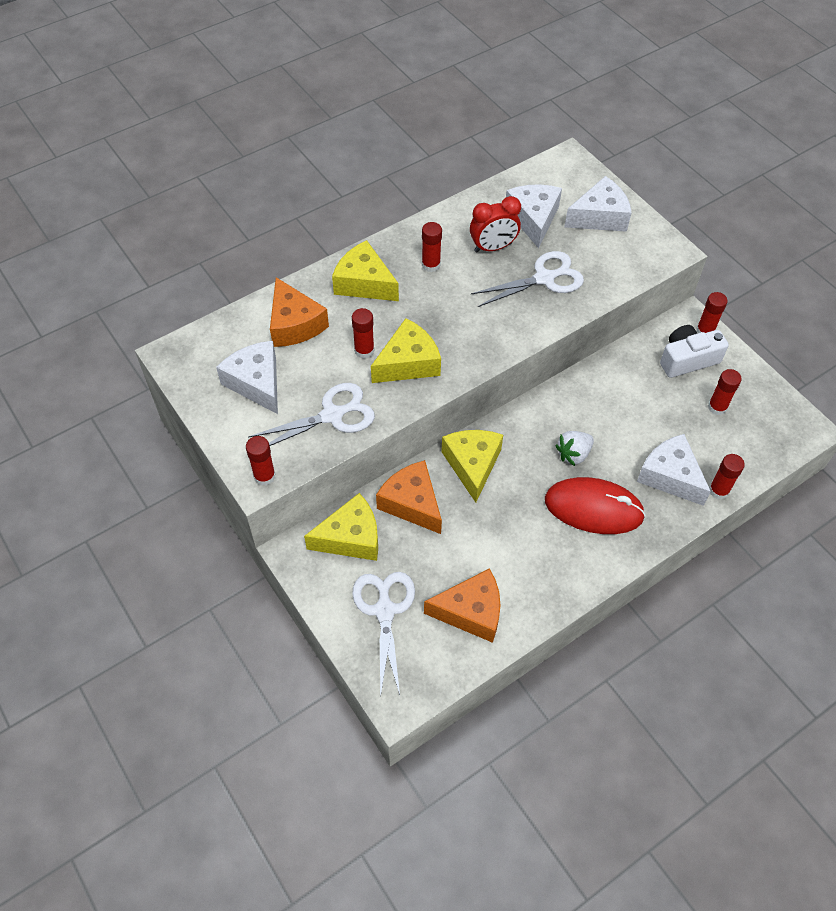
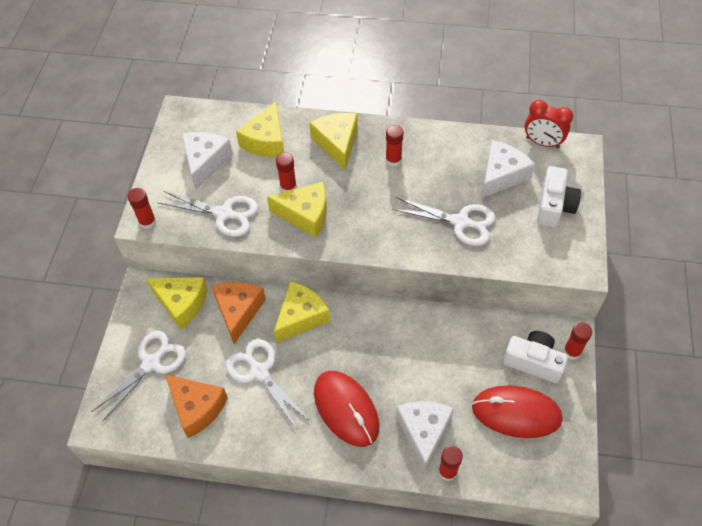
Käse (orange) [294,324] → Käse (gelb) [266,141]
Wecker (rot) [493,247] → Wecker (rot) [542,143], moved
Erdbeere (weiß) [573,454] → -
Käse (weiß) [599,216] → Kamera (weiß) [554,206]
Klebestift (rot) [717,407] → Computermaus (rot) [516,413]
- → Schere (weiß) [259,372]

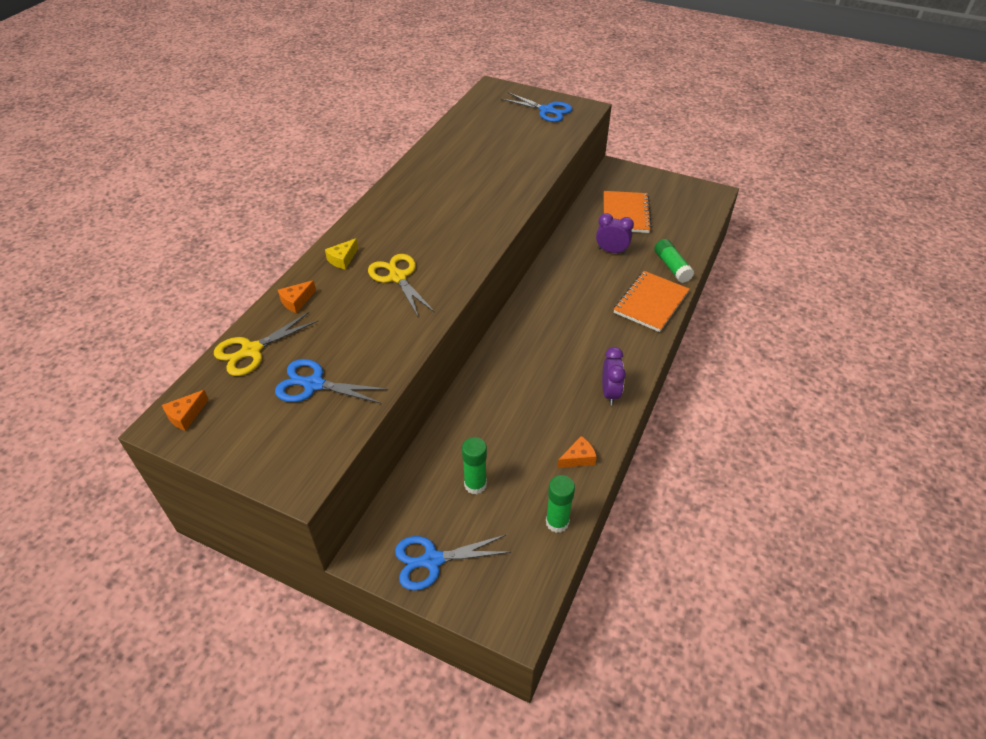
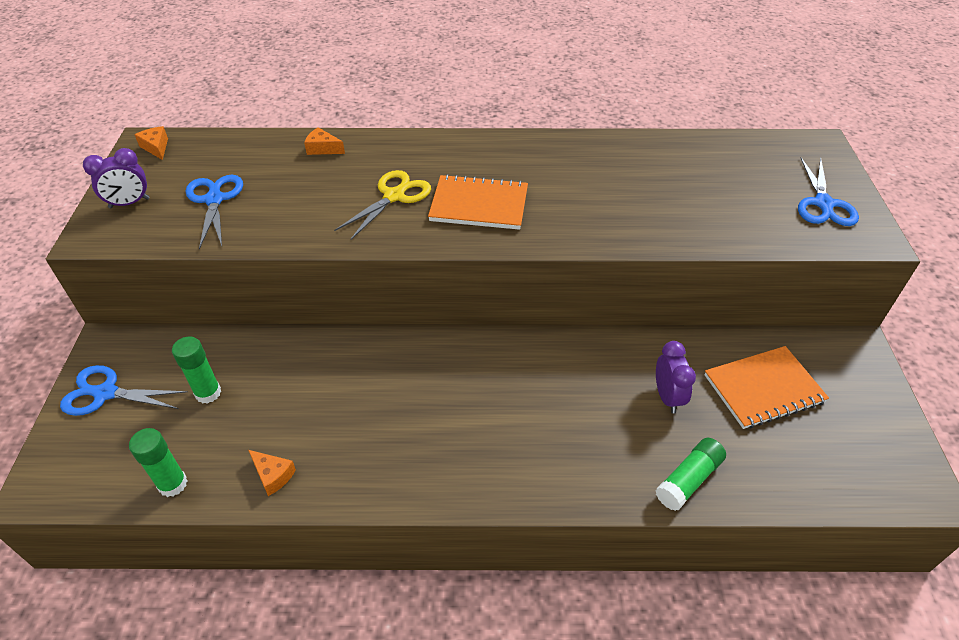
Käse (orange) [186,415] → Käse (orange) [156,147], 45 degrees clockwise
Schere (gelb) [252,350] → -
Käse (gelb) [342,259] → -
Schere (blau) [432,560] → Schere (blau) [106,393], 45 degrees counterclockwise
Wecker (lila) [610,393] → Wecker (lila) [129,203], moved
Notizbuch (orange) [650,303] → Notizbuch (orange) [479,205], moved

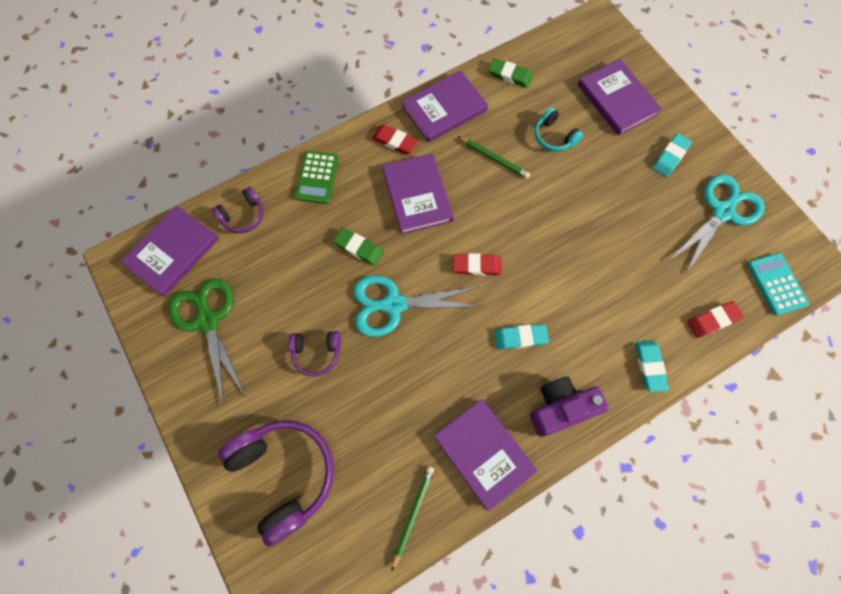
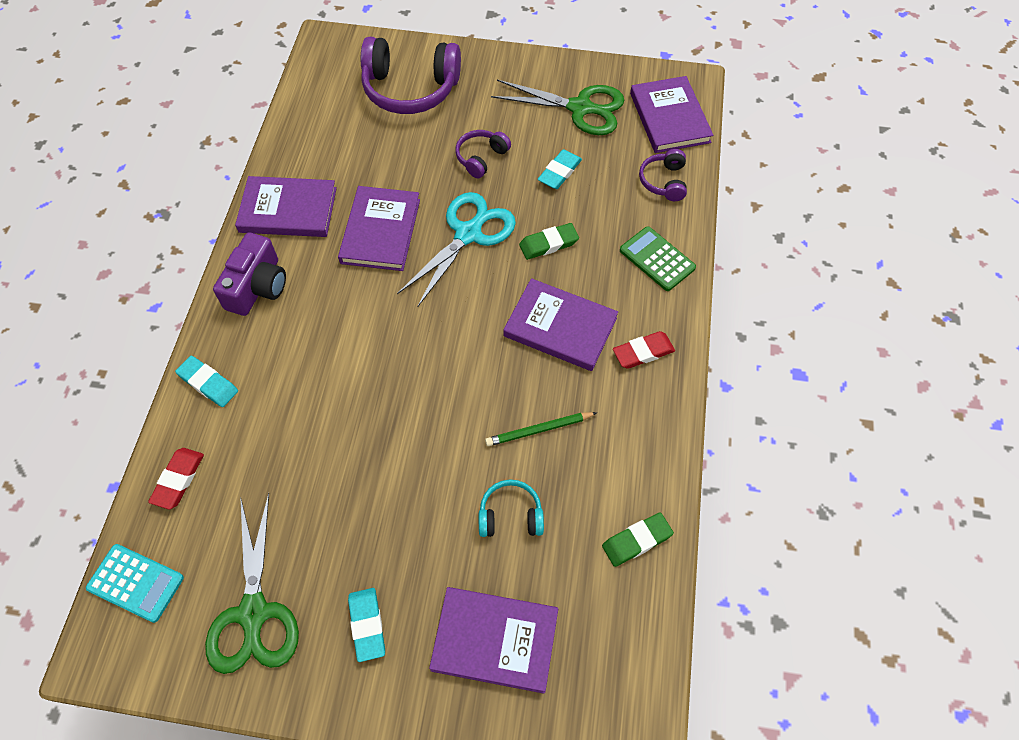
Bleistift (grün) [413,514] → -
Buch (lila) [444,109] → Buch (lila) [381,231], moved
Radiergummi (rot) [477,266] → -
Radiergummi (türkis) [520,337] → Radiergummi (türkis) [559,172], moved
Schere (türkis) [723,211] → Schere (grün) [253,614]

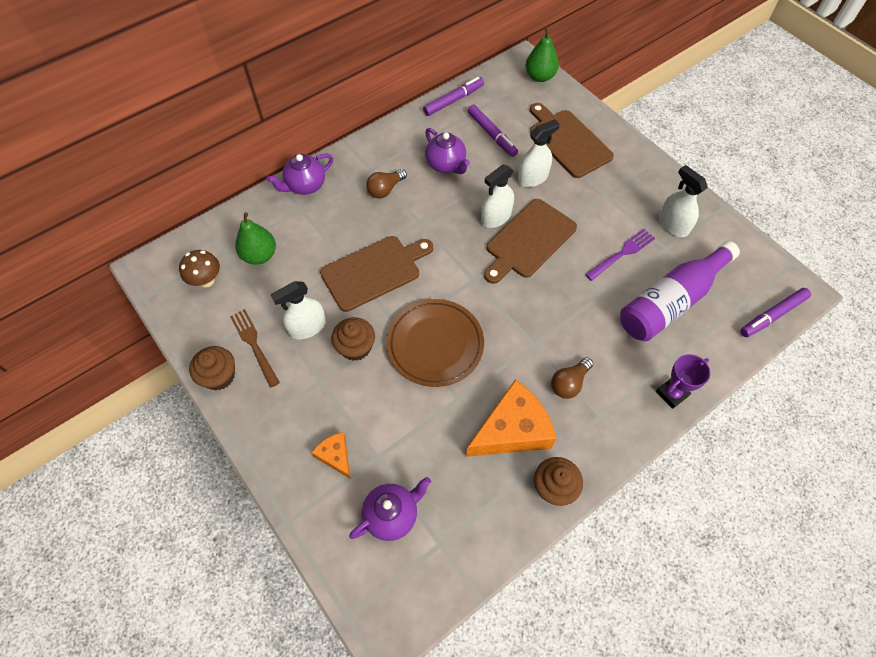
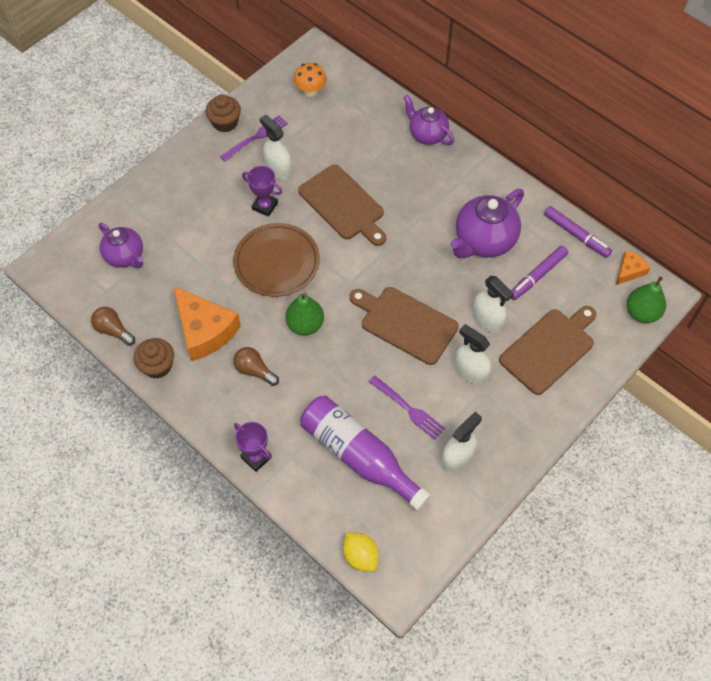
Pilz (braun) [206,280] → Pilz (orange) [310,91]
Gabel (braun) [254,345] → Gabel (lila) [256,137]
Birne (grün) [260,255] → Birne (grün) [305,325], moved
Käse (orange) [335,456] → Käse (orange) [629,271], moved
Muffin (braun) [356,347] → Pokal (lila) [265,206]
Glühbirne (braun) [385,189] → Glühbirne (braun) [113,330], moved
Teekanne (lila) [446,165] → Teekanne (lila) [484,241], x1.53
Sprühflasche (weiß) [496,217] → Sprühflasche (weiß) [470,372], moved
Filzstift (lila) [773,315] → Zitrone (gelb) [360,556]

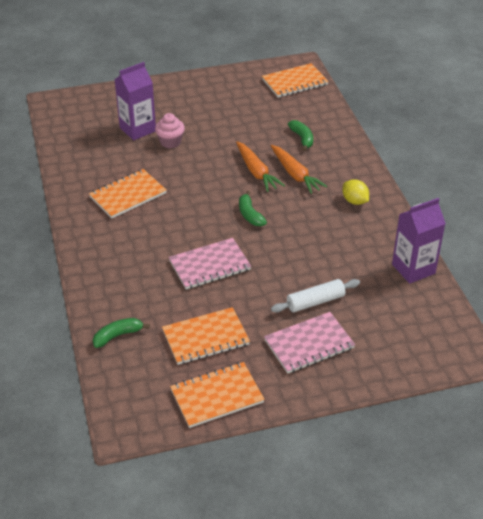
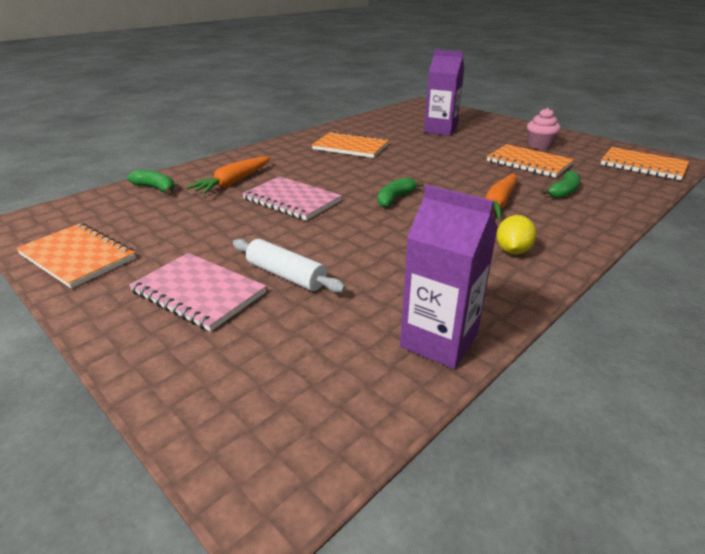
Muffin (rosa) [170,142] → Muffin (rosa) [539,145], moved
Notizbuch (orange) [205,337] → Notizbuch (orange) [529,163], moved
Karotte (orange) [256,172] → Karotte (orange) [233,182], moved

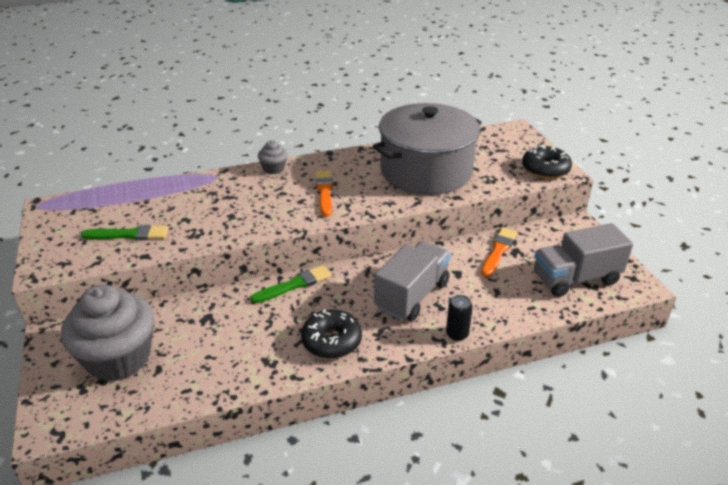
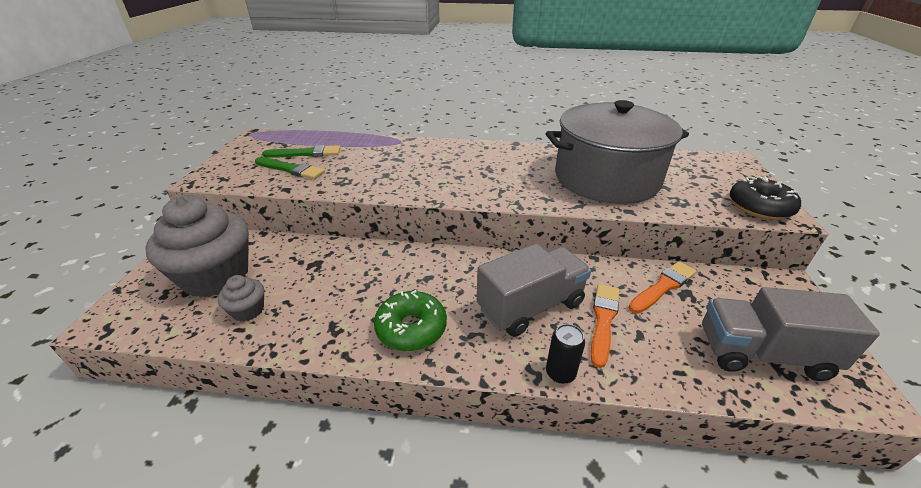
Pinsel (grün) [294,285] → Pinsel (grün) [306,153], moved
Muffin (grau) [273,168] → Muffin (grau) [248,310], moved
Donut (schwarz) [331,341] → Donut (grün) [411,328]
Pinsel (orange) [324,191] → Pinsel (orange) [603,320], moved

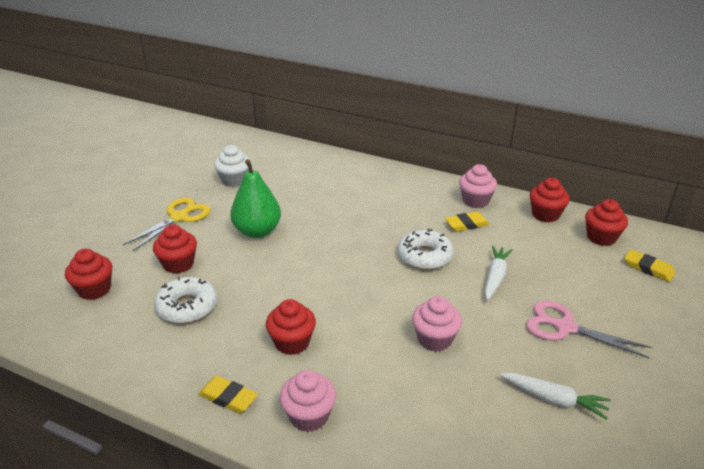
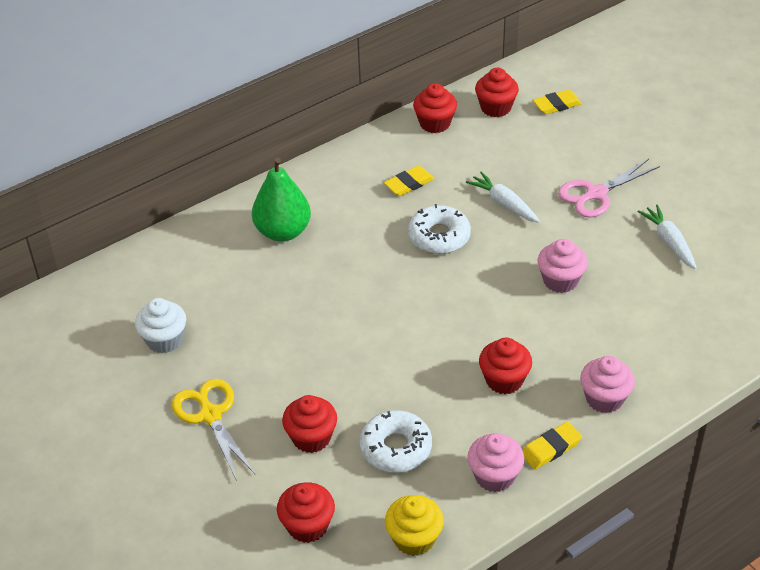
Birne (grün) [257,231] → Birne (grün) [283,232], moved
Radiergummi (gelb) [467,224] → Radiergummi (gelb) [409,184], 45 degrees clockwise
Muffin (rosa) [475,201] → Muffin (rosa) [494,476], moved
Karotte (weiß) [554,399] → Karotte (weiß) [669,242], 75 degrees counterclockwise
- → Muffin (gelb) [414,539]

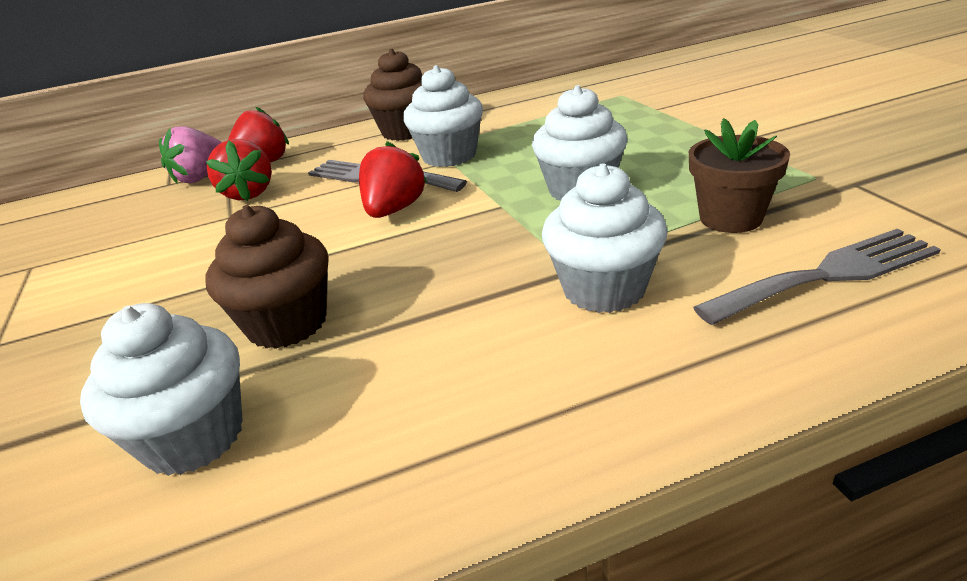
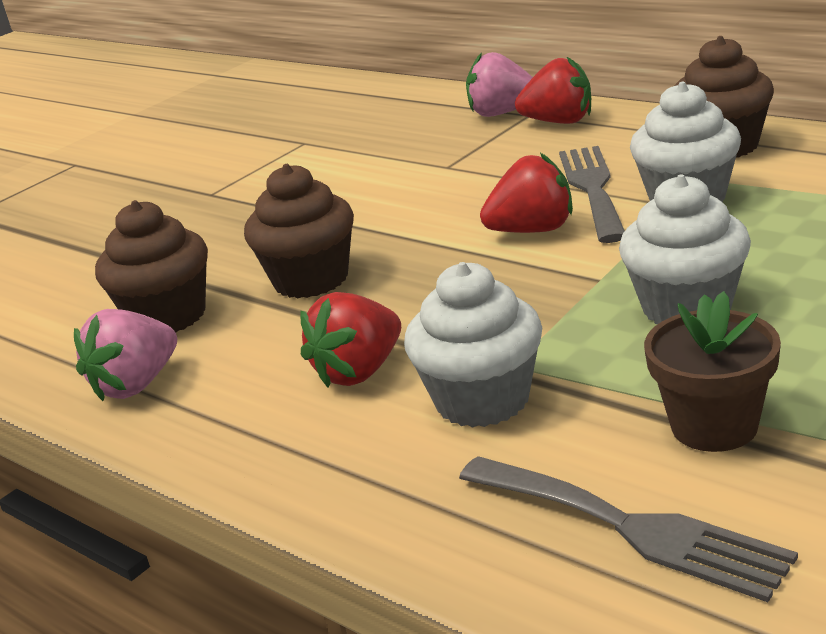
Muffin (weiß) [194,437] → Muffin (braun) [167,317]
Erdbeere (rot) [249,193] → Erdbeere (rot) [359,372], moved
- → Erdbeere (rosa) [136,385]

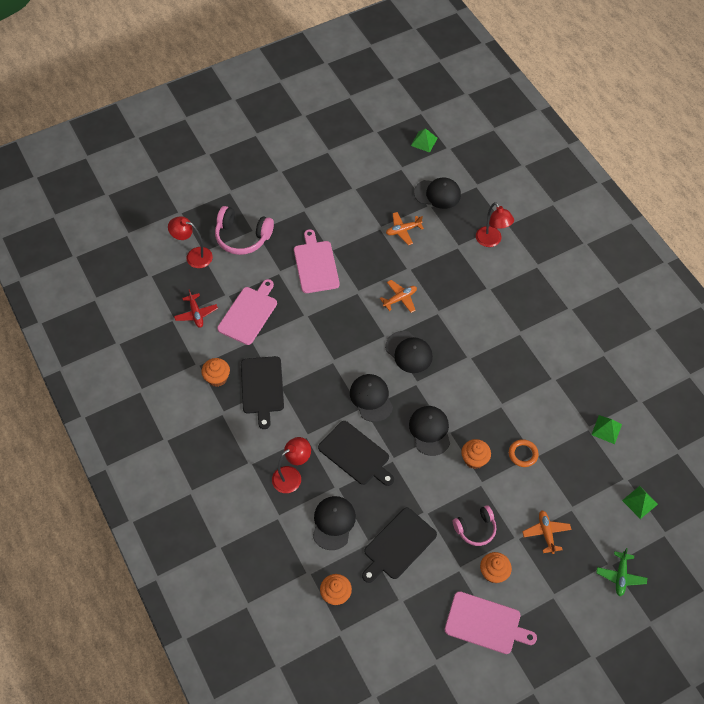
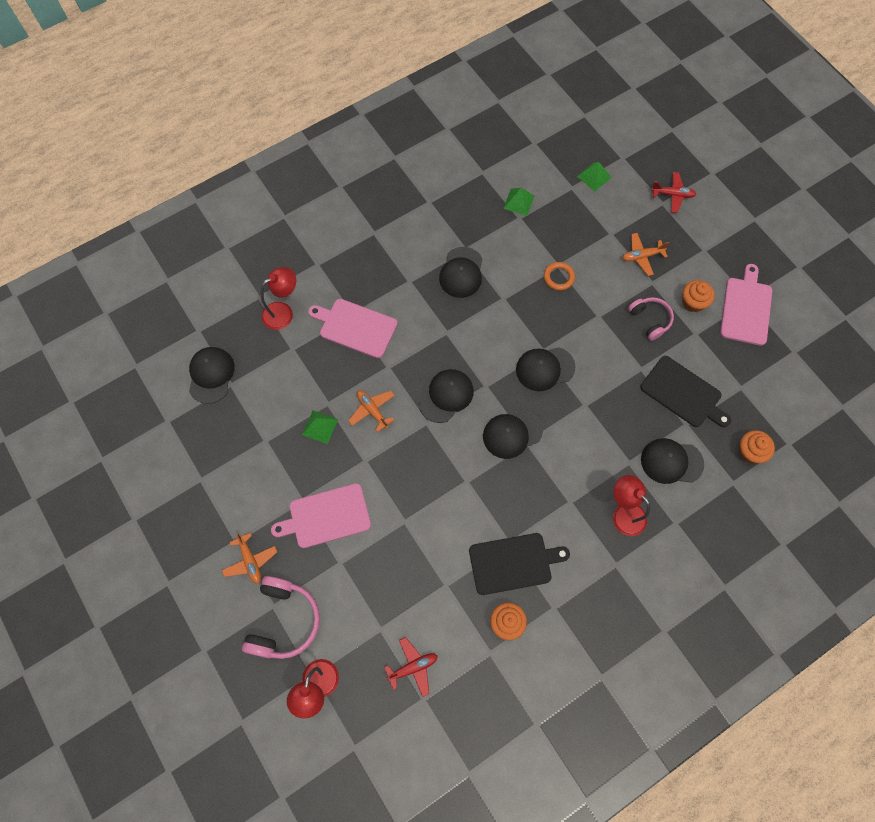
Schneidebrett (rosa) [249,313] → Schneidebrett (rosa) [355,327], moved
Schneidebrett (schwarz) [356,454] → -
Flugzeug (orange) [403,230] → Flugzeug (orange) [250,561], moved
Pyramide (grün) [424,141] → Pyramide (grün) [320,427], moved
Muffin (orange) [474,459] → -
Flugzeug (grün) [620,576] → Flugzeug (rot) [672,195]
- → Kappe (schwarz) [461,272]

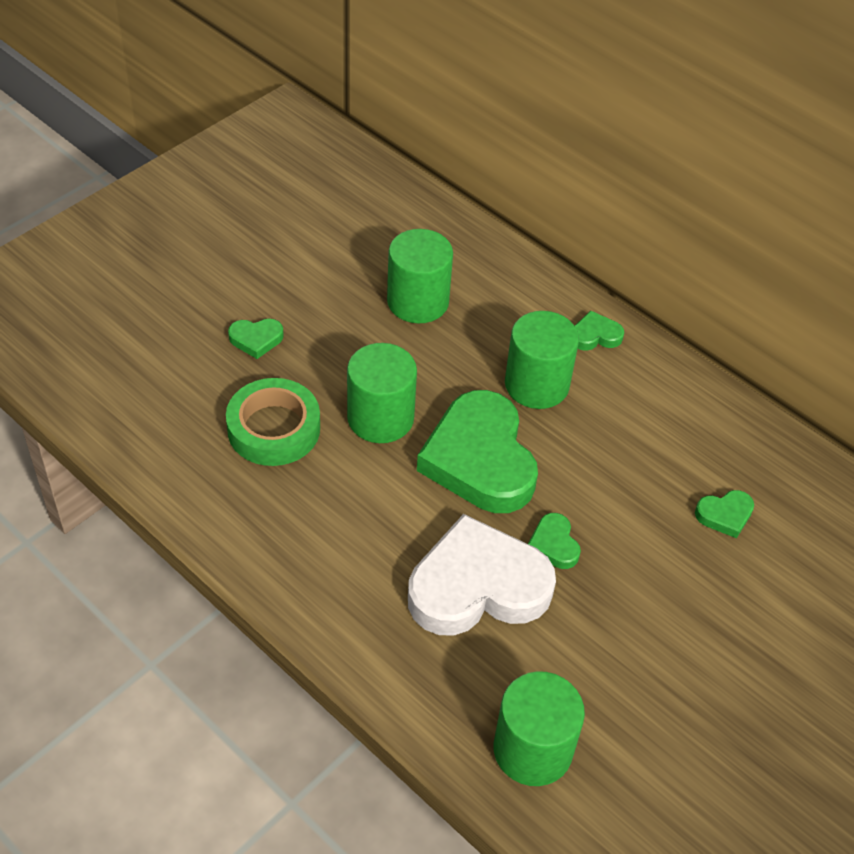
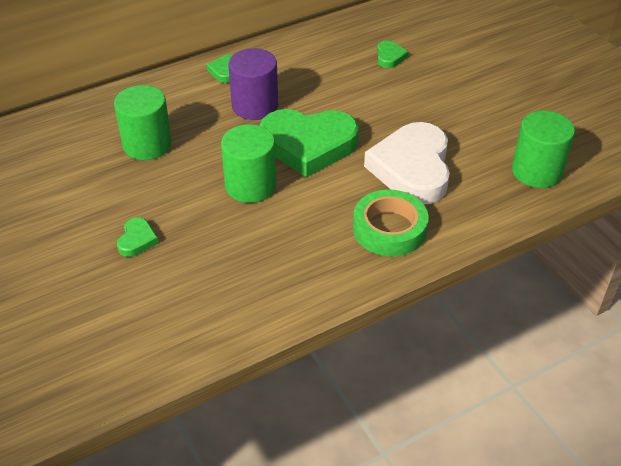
Klebeband (grün) [274,429] → Klebeband (grün) [389,229], moved
Vollzylinder (grün) [536,385] → Vollzylinder (lila) [255,106]
Herz (grün) [554,544] → -

